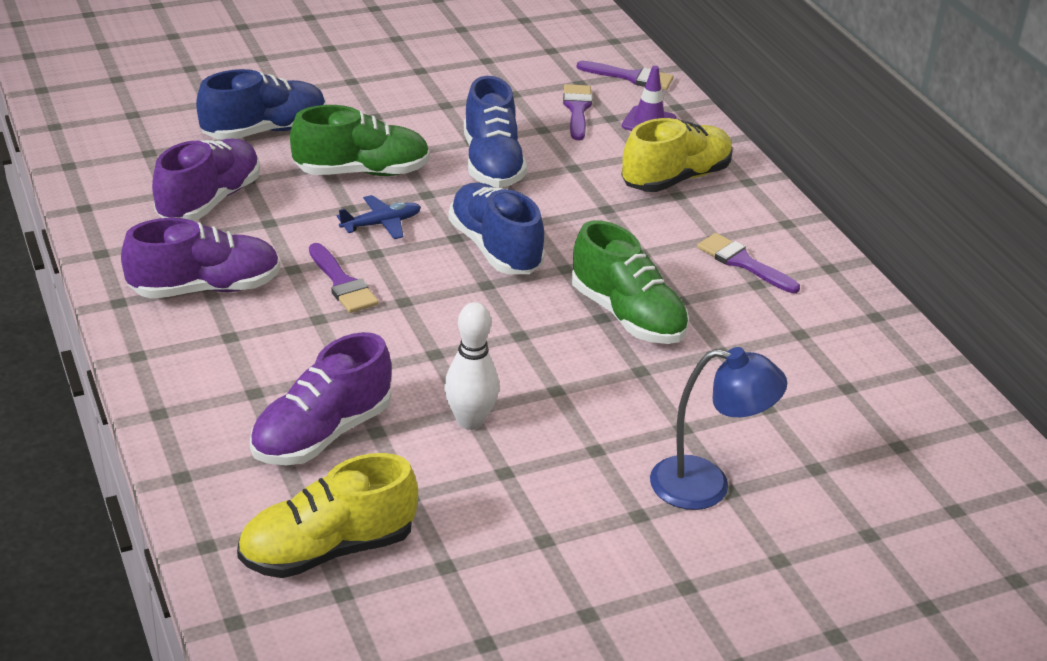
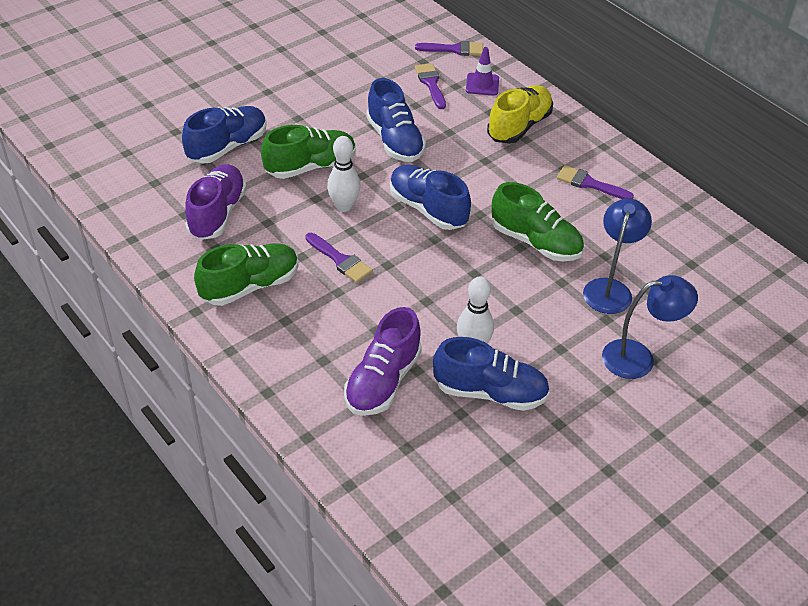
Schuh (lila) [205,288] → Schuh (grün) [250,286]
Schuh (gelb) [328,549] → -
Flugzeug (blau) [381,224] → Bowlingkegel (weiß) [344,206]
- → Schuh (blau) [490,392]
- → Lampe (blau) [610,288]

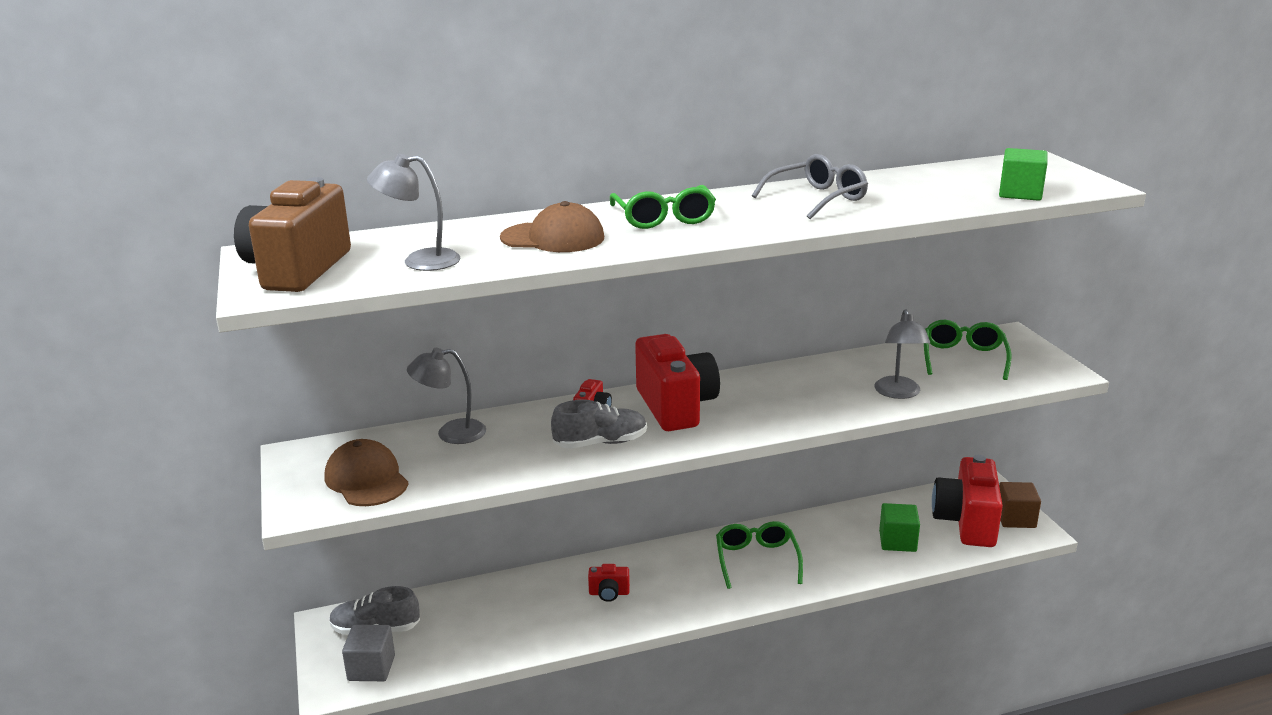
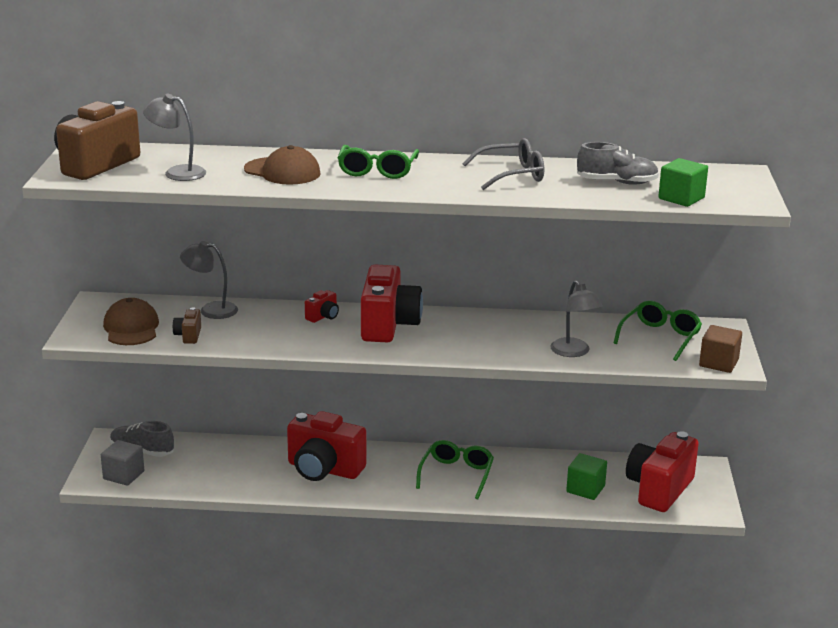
Schuh (grau) [600,443] → Schuh (grau) [617,182], moved
Kamera (rot) [609,593] → Kamera (rot) [324,469], x2.28
Lampe (grau) [898,393] → Lampe (grau) [574,352], 45 degrees counterclockwise
Kubus (braun) [1015,518] → Kubus (braun) [718,363], moved
- → Kamera (braun) [188,336]

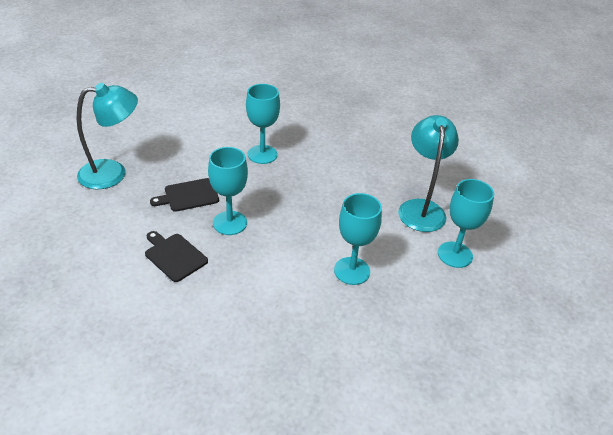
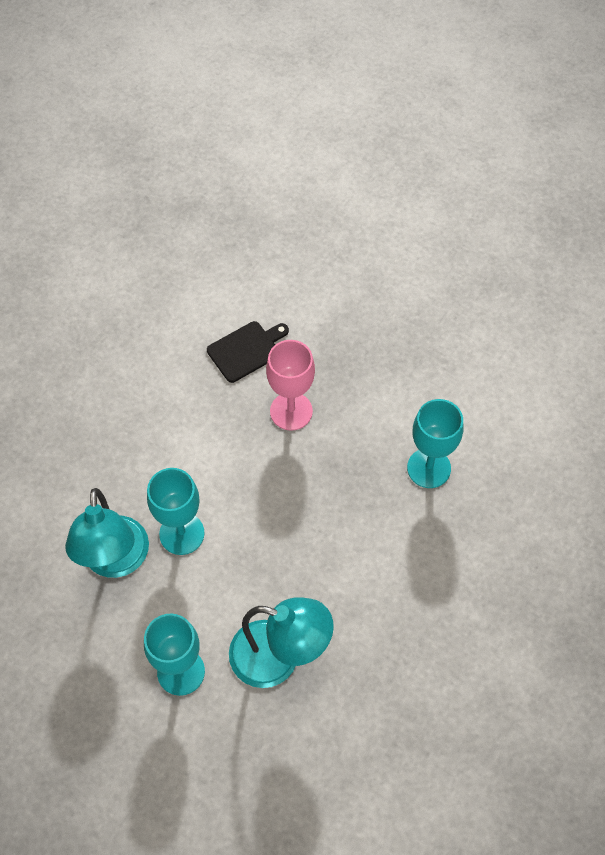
Lampe (türkis) [112,173] → Lampe (türkis) [116,561], moved
Schneidebrett (schwarz) [188,195] → -
Kelch (türkis) [230,223] → Kelch (rosa) [291,411]

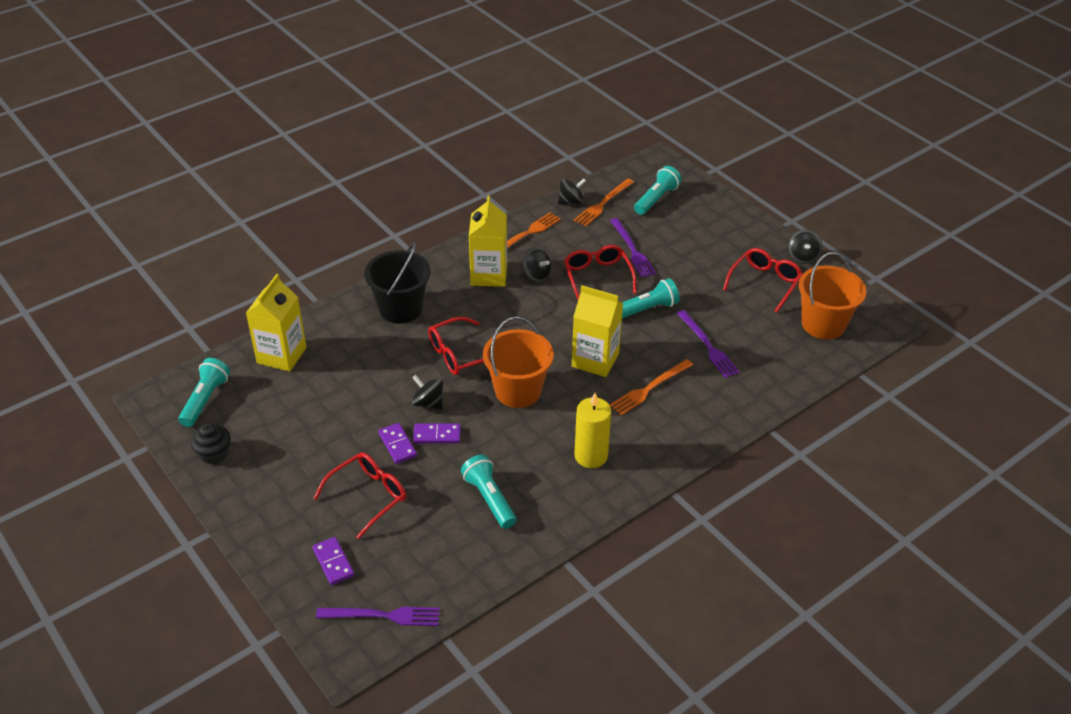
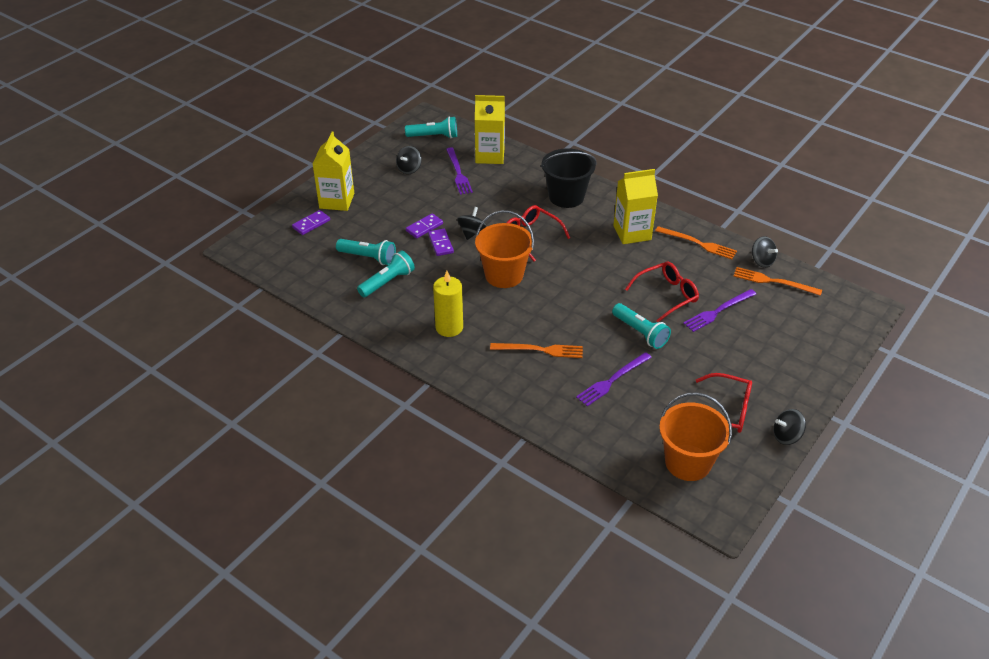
Muffin (schwarz) [214,454] → -
Brille (rot) [367,497] → -
Gabel (lila) [383,615] → Gabel (lila) [458,173], moved
Kreisel (schwarz) [536,275] → Kreisel (schwarz) [409,169], moved
Getränkekarton (gelb) [595,360] → Getränkekarton (gelb) [337,201], moved
Gabel (orange) [649,388] → Gabel (orange) [540,350], 150 degrees clockwise
Taschenlampe (türkis) [656,199] → Taschenlampe (türkis) [368,257], moved

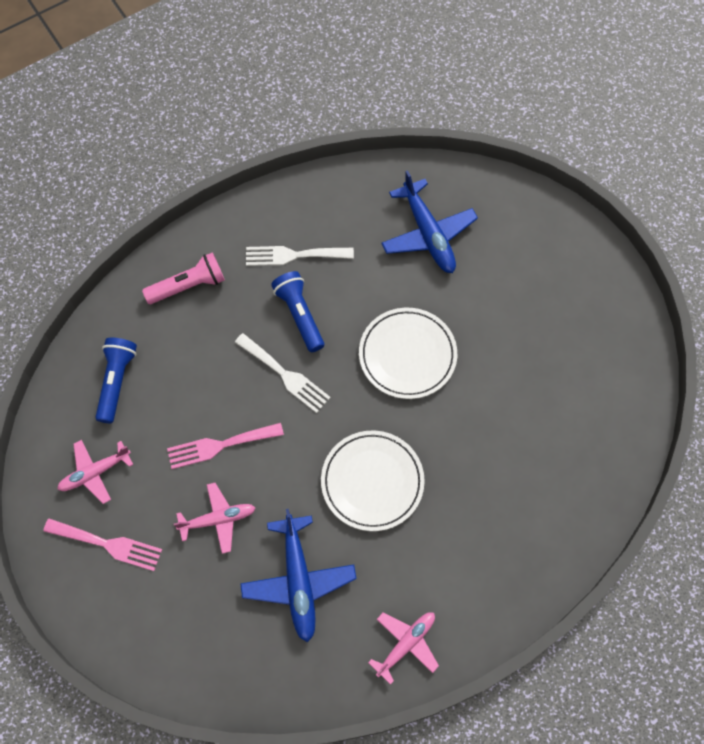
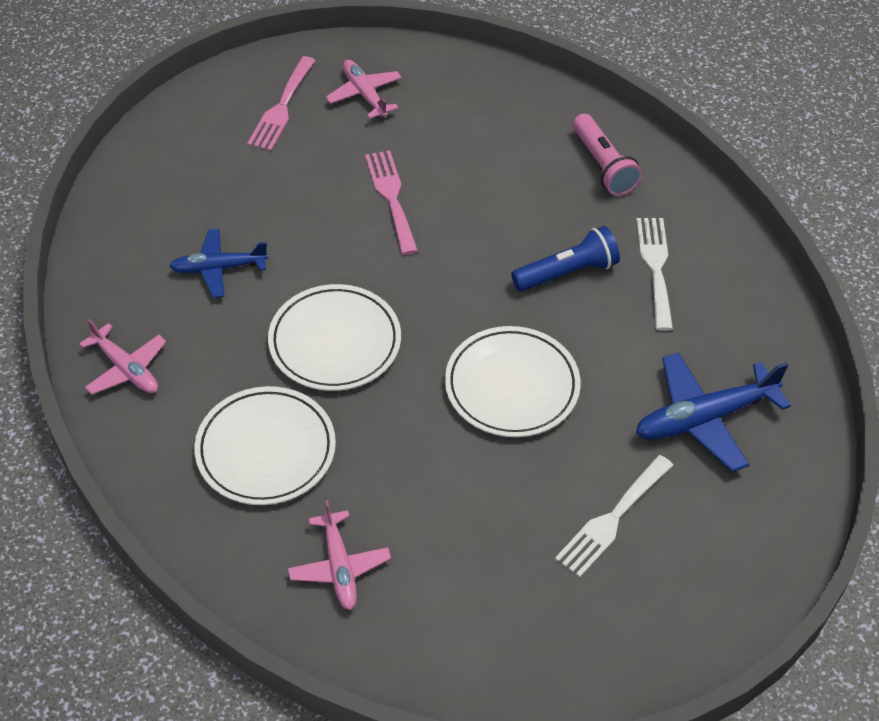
Taschenlampe (blau) [116,382] → -
Flugzeug (rosa) [217,519] → Flugzeug (rosa) [339,566], moved
Gabel (weiß) [285,375] → Gabel (weiß) [612,519], moved
Flugzeug (blau) [298,580] → Flugzeug (blau) [219,268], x0.65
- → Teller (weiß) [266,449]

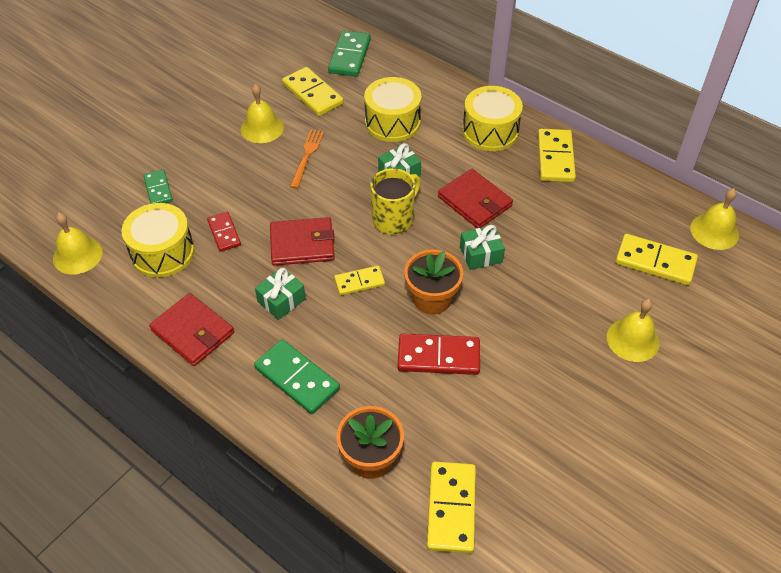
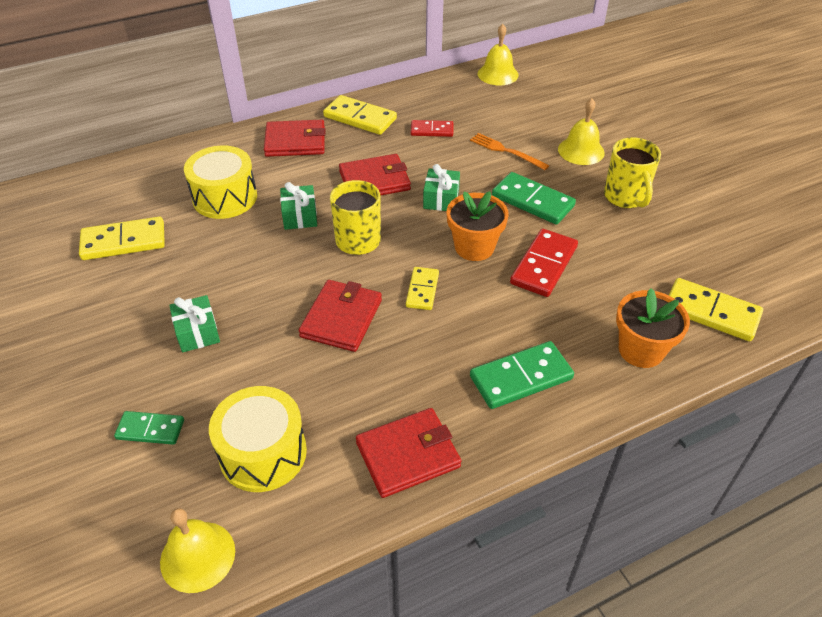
Dominostein (rot) [224,233] → Dominostein (rot) [432,130], moved
Glocke (gelb) [262,128] → -
Geschenk (grün) [281,300] → Geschenk (grün) [197,332], moved
Gabel (orange) [307,156] → Gabel (orange) [506,151], moved
Dominostein (grün) [350,56] → Dominostein (grün) [533,201], moved
Trommel (gelb) [490,131] → Geldbörse (rot) [295,141]
Dominostein (gelb) [655,262] → -
- → Tasse (gelb) [625,197]

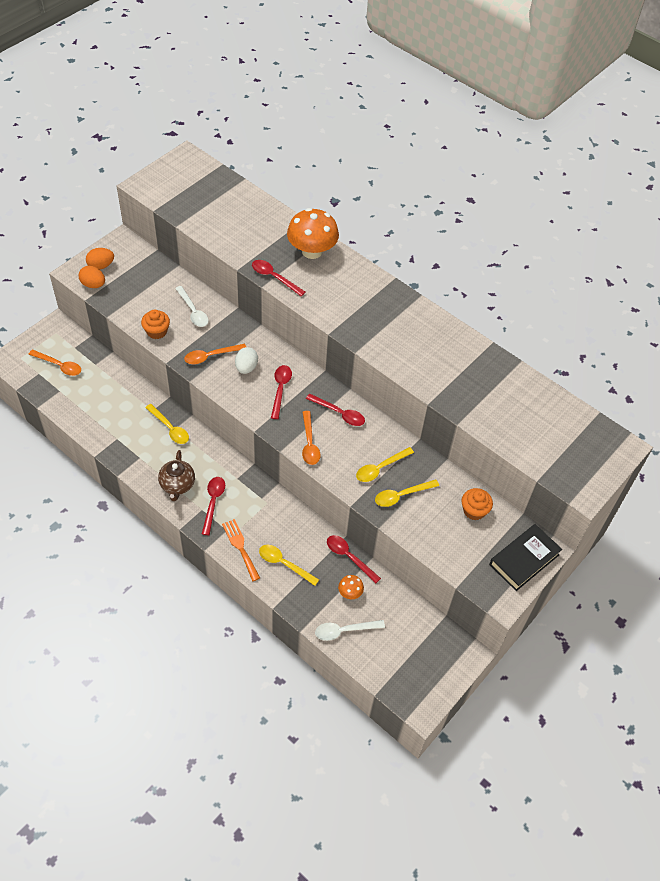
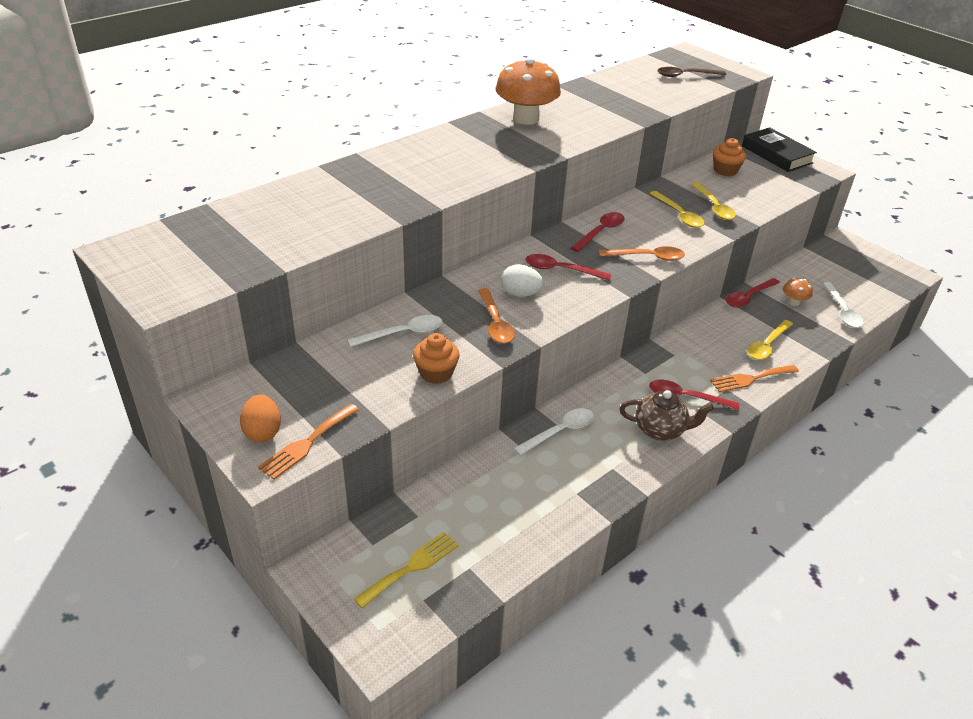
Löffel (orange) [59,366] → Gabel (gelb) [411,567]
Ei (orange) [93,284] → Gabel (orange) [307,443]
Löffel (gelb) [170,428] → Löffel (weiß) [560,432]
Löffel (rot) [274,277] → -
Pilz (orange) [312,251] → Pilz (orange) [526,118], moved
- → Löffel (braun) [685,75]

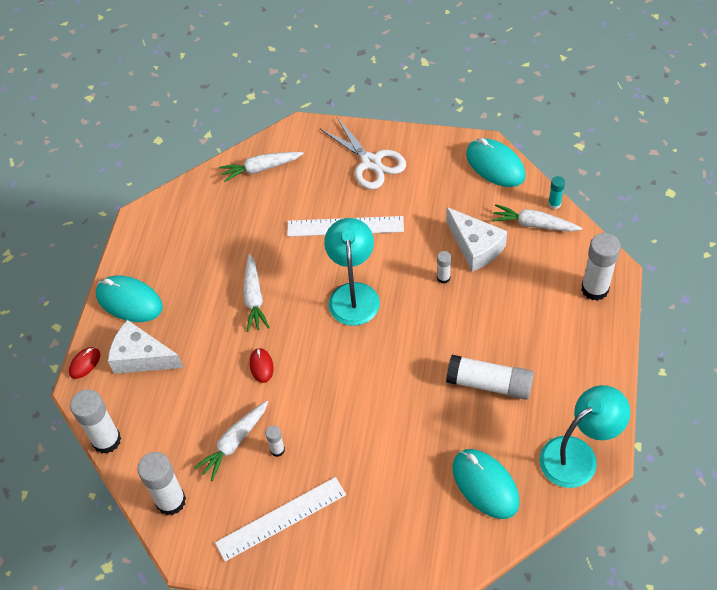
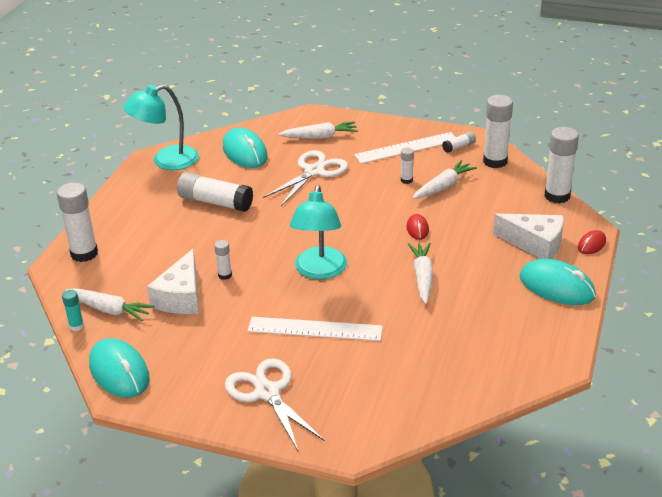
Karotte (weiß) [261,168] → Karotte (weiß) [320,137], moved
Käse (weiß) [475,247] → Käse (weiß) [181,297], 135 degrees counterclockwise
- → Schere (weiß) [314,171]
- → Klebestift (weiß) [459,147]

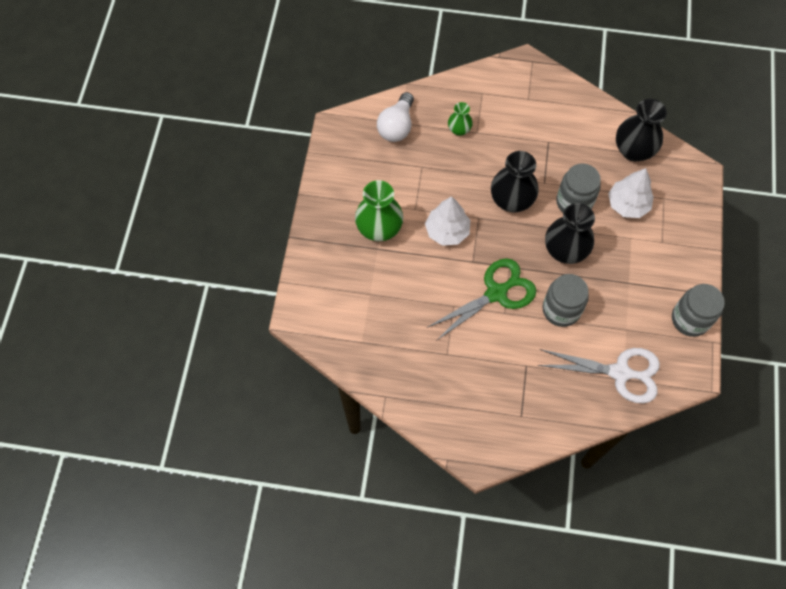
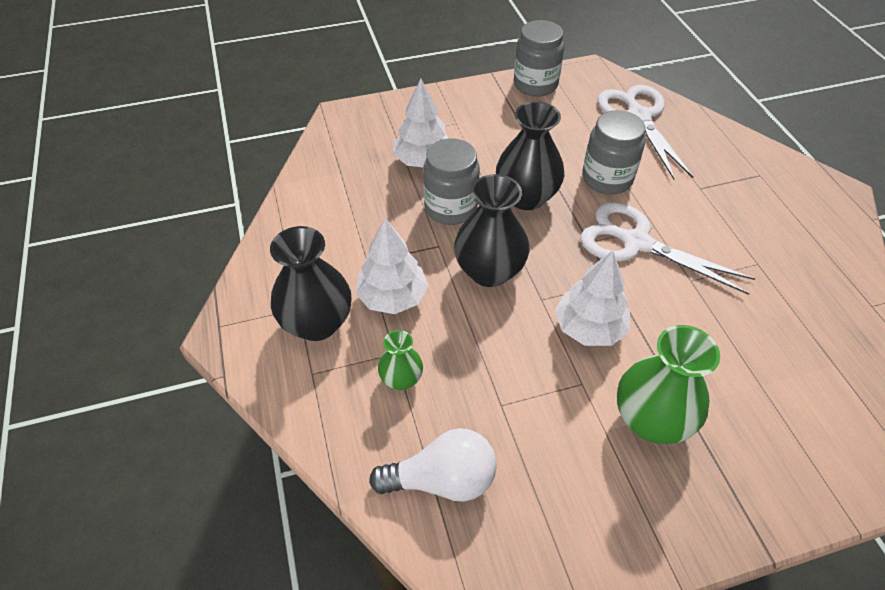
Schere (grün) [496,293] → Schere (weiß) [636,243]
Vase (schwarz) [633,150] → Vase (schwarz) [317,323], moved
- → Baum (weiß) [392,297]

